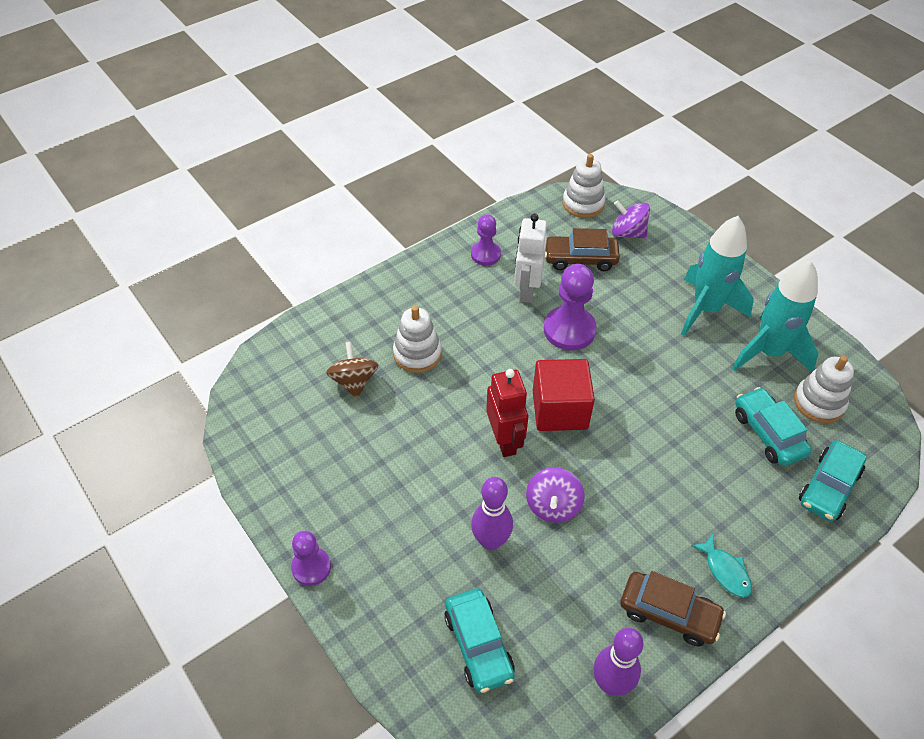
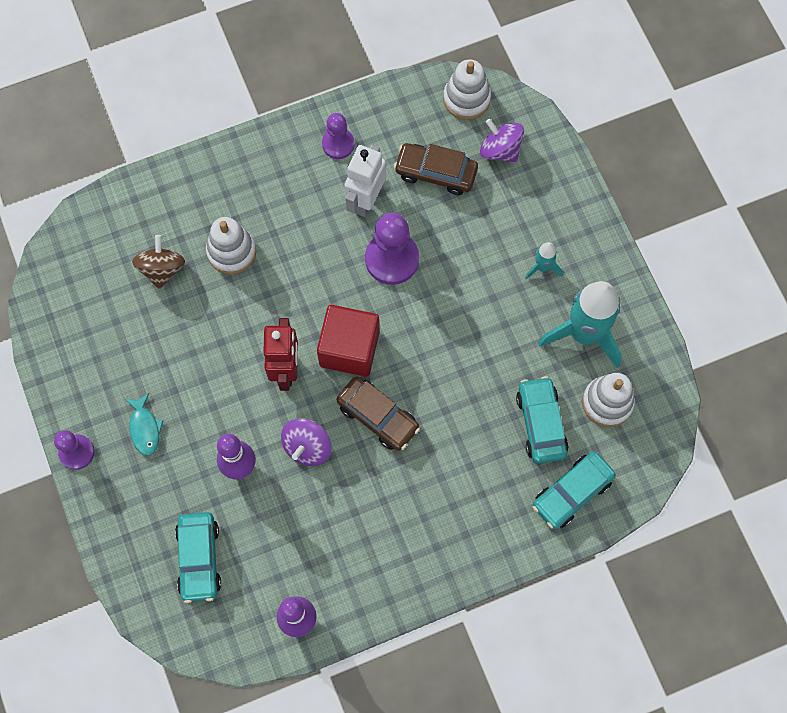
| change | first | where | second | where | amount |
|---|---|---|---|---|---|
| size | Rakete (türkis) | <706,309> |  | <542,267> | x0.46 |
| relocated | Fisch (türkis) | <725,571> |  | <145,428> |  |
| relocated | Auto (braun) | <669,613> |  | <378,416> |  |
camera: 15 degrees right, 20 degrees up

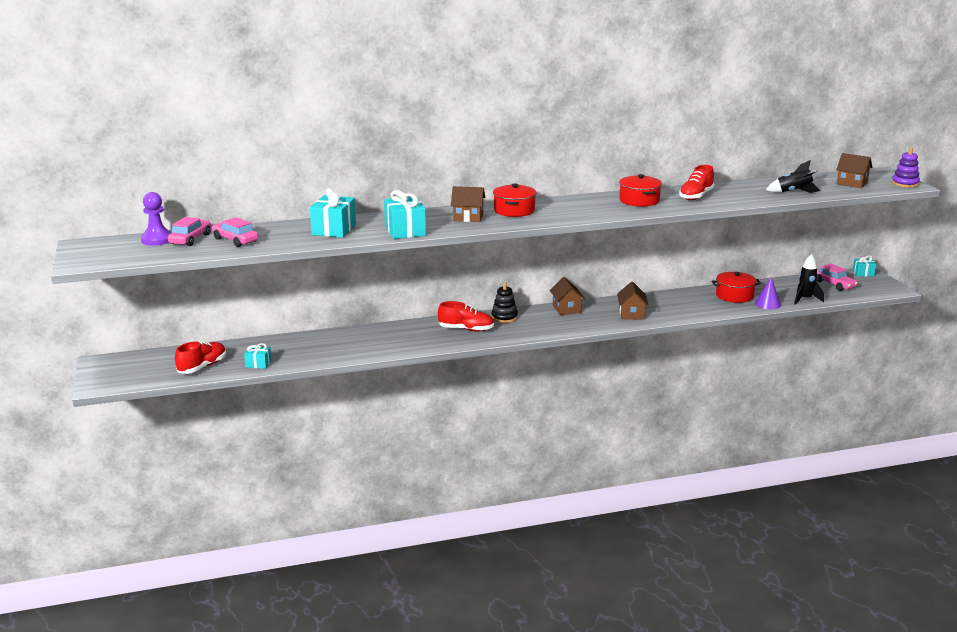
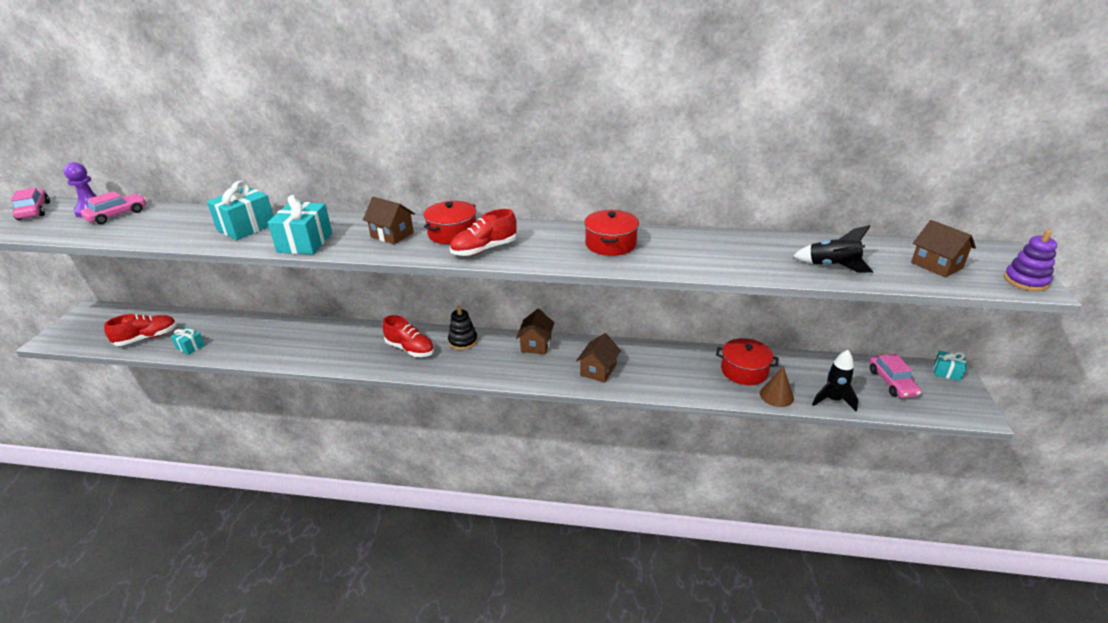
| change | first | where | second | where | amount |
|---|---|---|---|---|---|
| relocated | Schuh (rot) | <696,196> |  | <484,249> |  |
| relocated | Auto (rosa) | <235,240> |  | <34,211> |  |
| colour | Kegel (lila) | <767,304> | Kegel (braun) | <776,395> |  |
camera: 25 degrees right, 10 degrees up

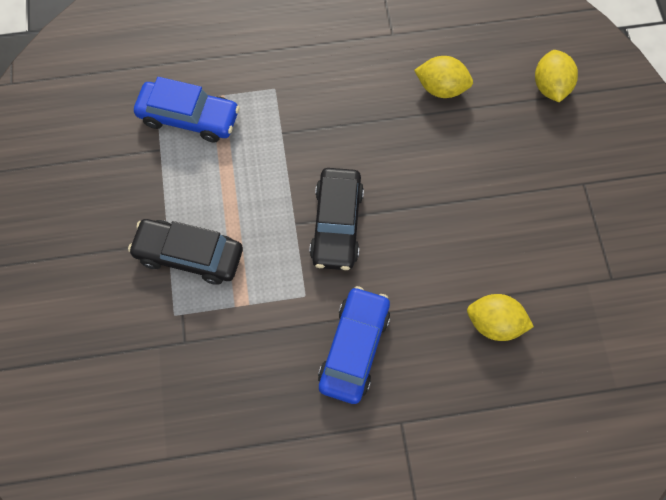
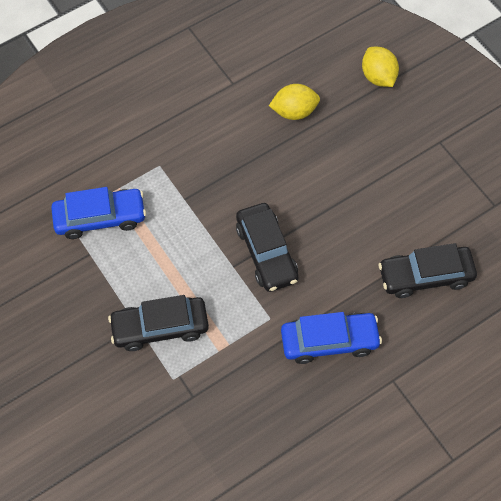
| change | first | where | second | where | amount |
|---|---|---|---|---|---|
| spun | Auto (blau) | <354,348> |  | <329,341> | 90 degrees clockwise |
| exchanged | Zitrone (gelb) | <494,323> | Auto (schwarz) | <425,276> |  |
camera: 25 degrees left, 5 degrees down

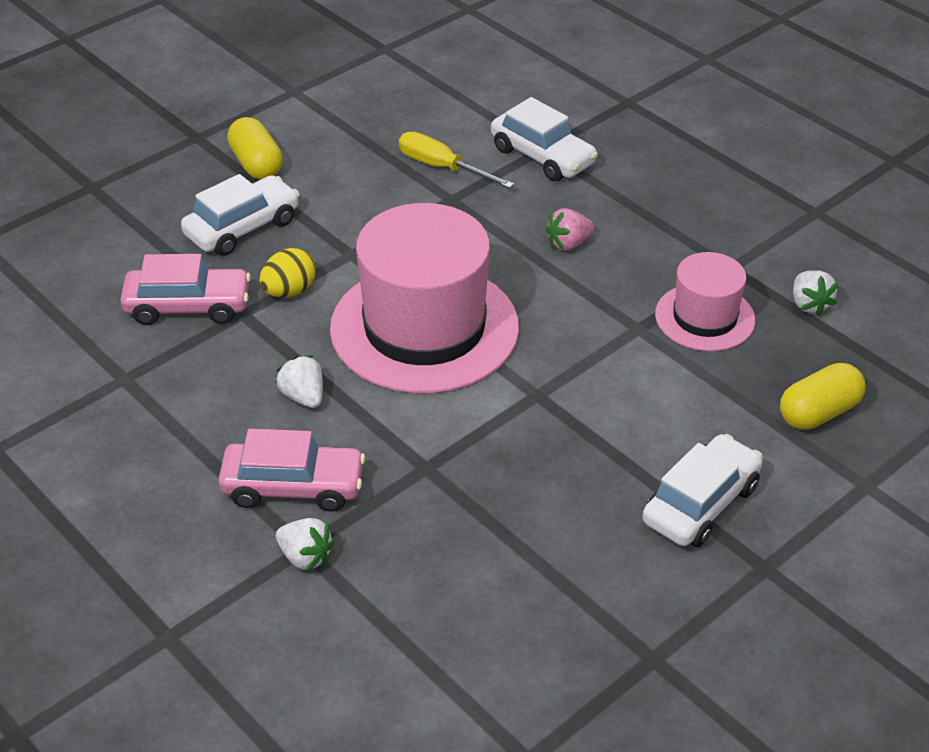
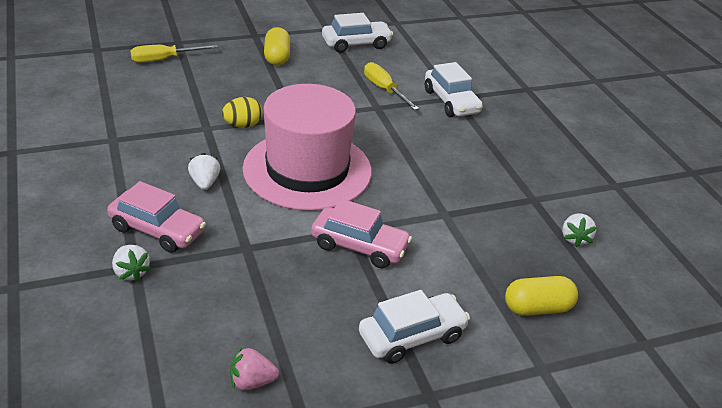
| change | first | where | second | where | amount |
|---|---|---|---|---|---|
| relocated | Auto (weiß) | <242,228> |  | <356,44> |  |
| relocated | Erdbeere (rosa) | <568,244> |  | <252,382> |  |
| missing | Hut (rosa) | <705,317> |  |  |  |
| relocated | Auto (rosa) | <188,306> |  | <359,246> |  |
| appeared |  |  | Schraubenzieher (gelb) | <164,59> |  |
camera: 20 degrees right, 5 degrees down

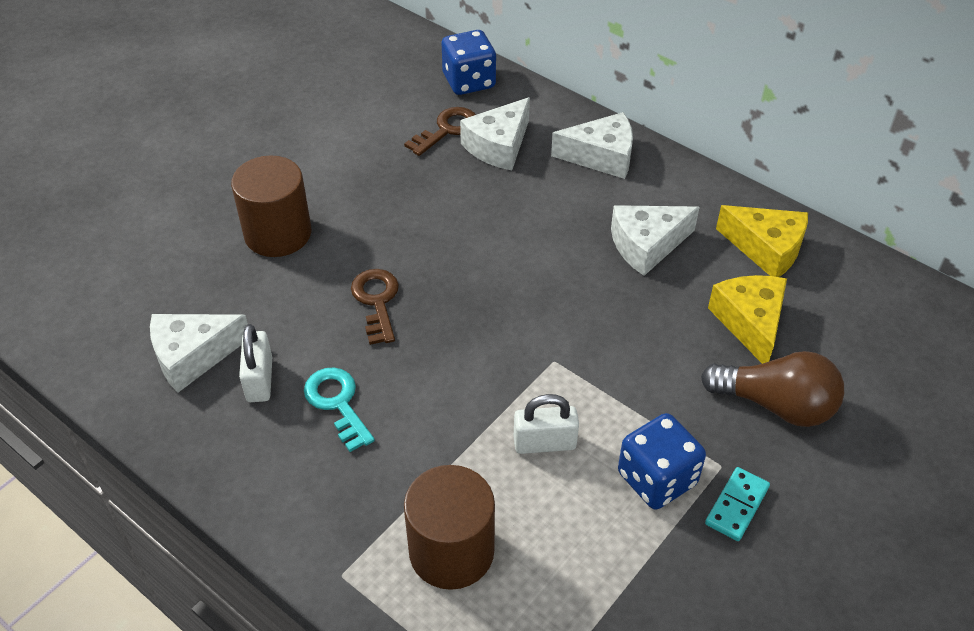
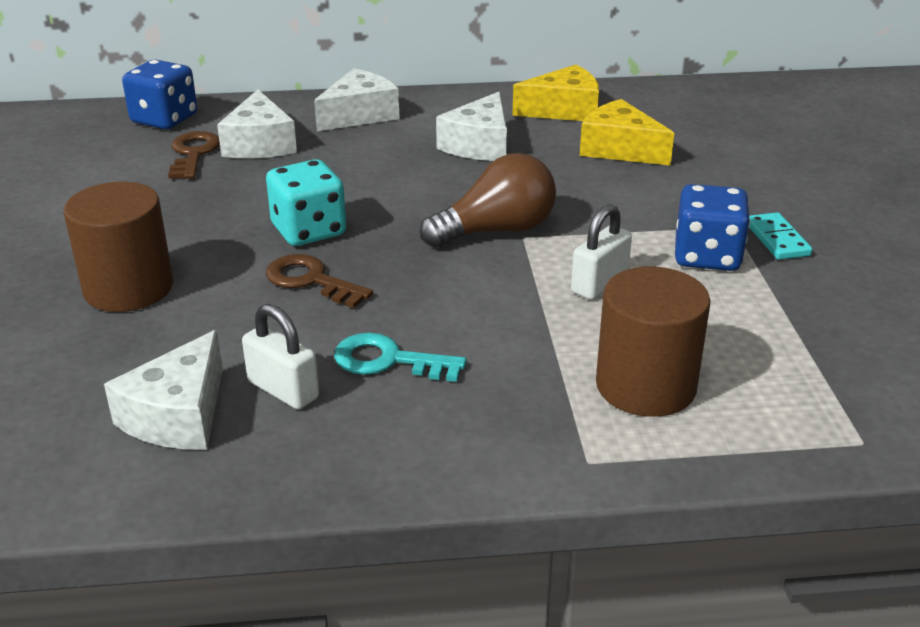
| change | first | where | second | where | amount |
|---|---|---|---|---|---|
| relocated | Glühbirne (braun) | <776,405> |  | <496,230> |  |
| appeared |  |  | Spielwürfel (türkis) | <309,231> |  |
camera: 45 degrees left, 15 degrees down

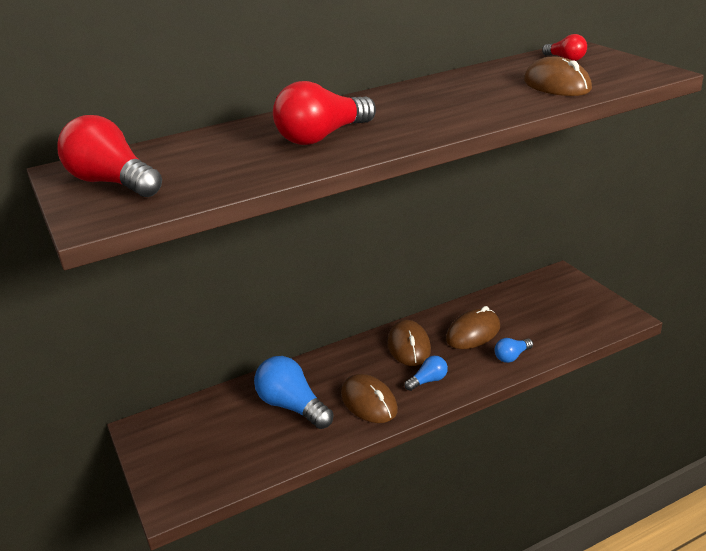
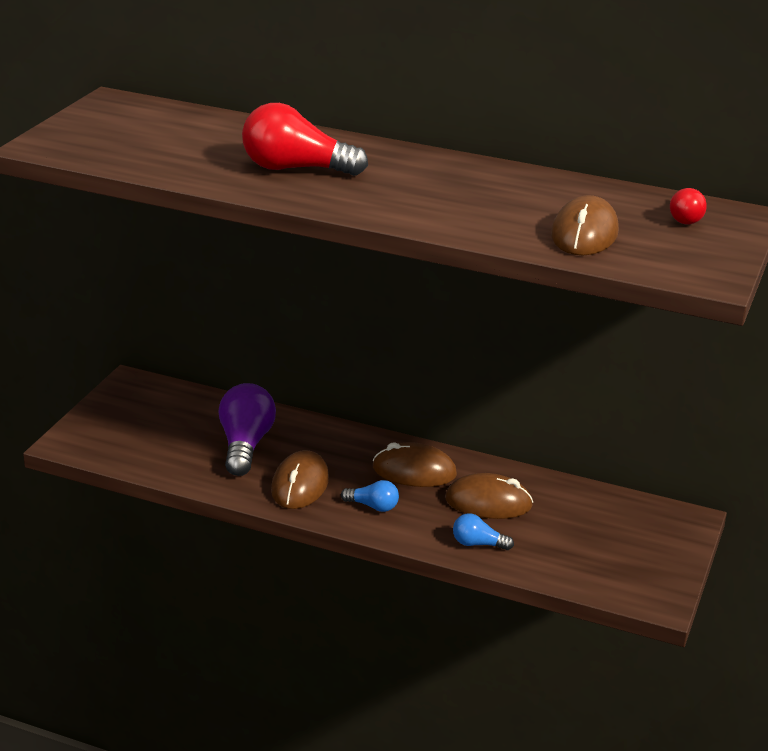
| change | first | where | second | where | amount |
|---|---|---|---|---|---|
| missing | Glühbirne (rot) | <113,183> |  |  |  |
| spun | Computermaus (braun) | <409,346> |  | <414,471> | 60 degrees clockwise |
| colour | Glühbirne (blau) | <292,406> | Glühbirne (lila) | <245,445> |  |
camera: 45 degrees right, 0 degrees up

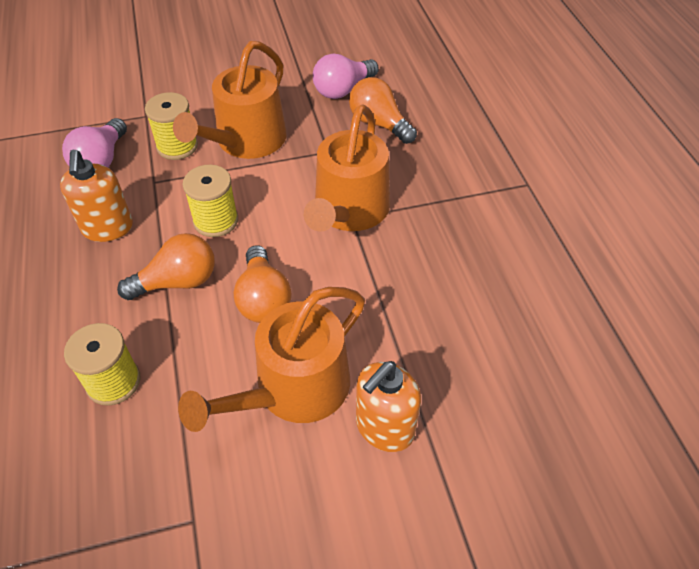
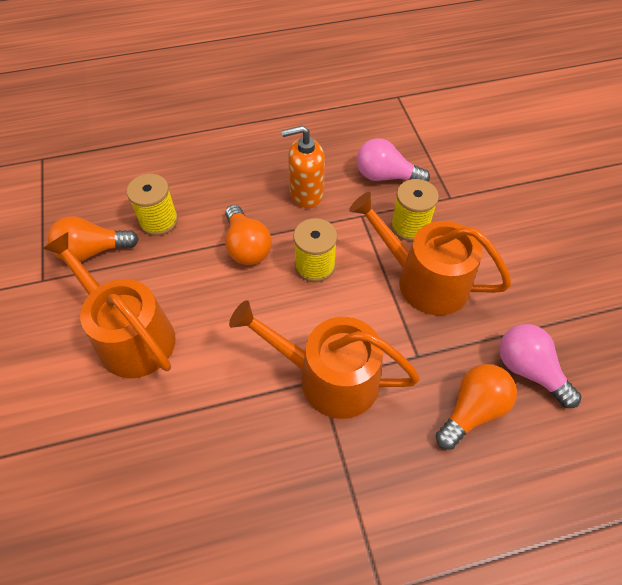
| change | first | where | second | where | amount |
|---|---|---|---|---|---|
| relocated | Glühbirne (orange) | <263,299> |  | <93,251> |  |
| missing | Seifenspender (orange) | <384,427> |  |  |  |
camera: 90 degrees right, 5 degrees up

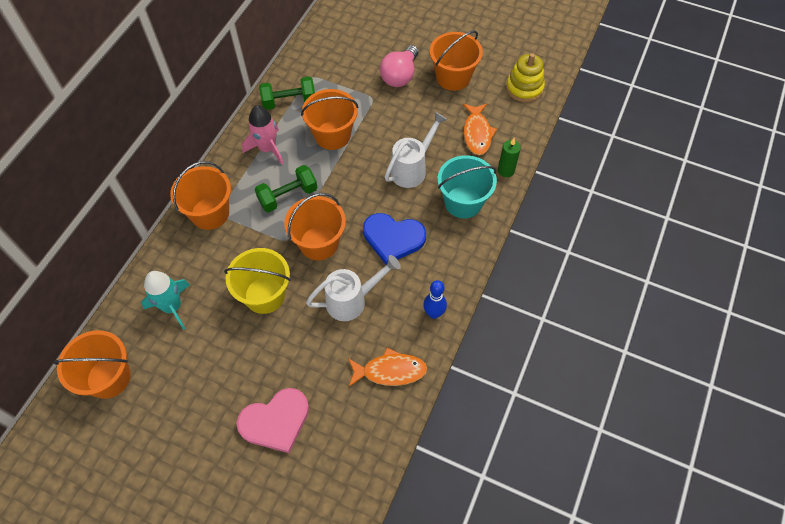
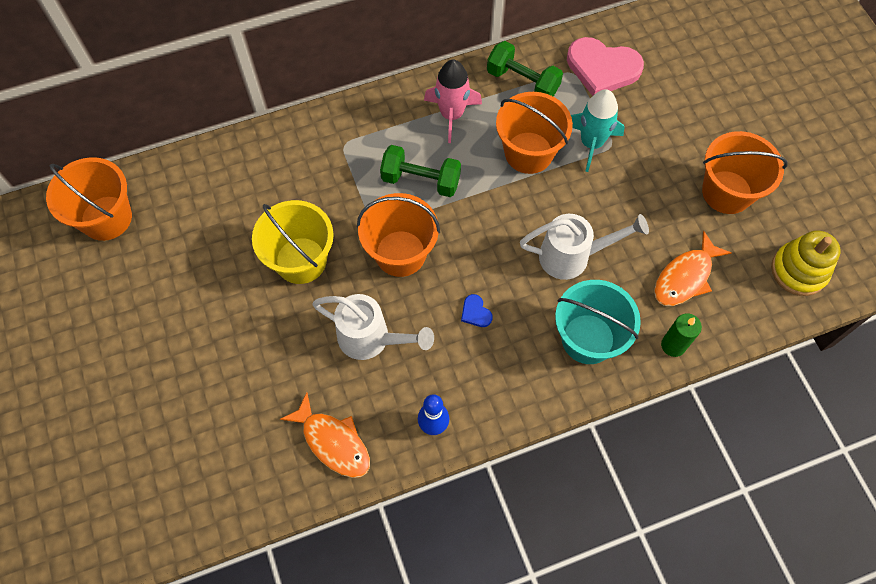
| change | first | where | second | where | amount |
|---|---|---|---|---|---|
| missing | Glühbirne (rosa) | <400,76> |  |  |  |
| missing | Eimer (orange) | <210,213> |  |  |  |
| size | Herz (blau) | <393,238> |  | <475,312> | x0.42 |
| relocated | Rakete (türkis) | <172,307> |  | <591,143> |  |
| relocated | Herz (rosa) | <275,421> |  | <602,68> |  |
camera: 45 degrees right, 5 degrees up

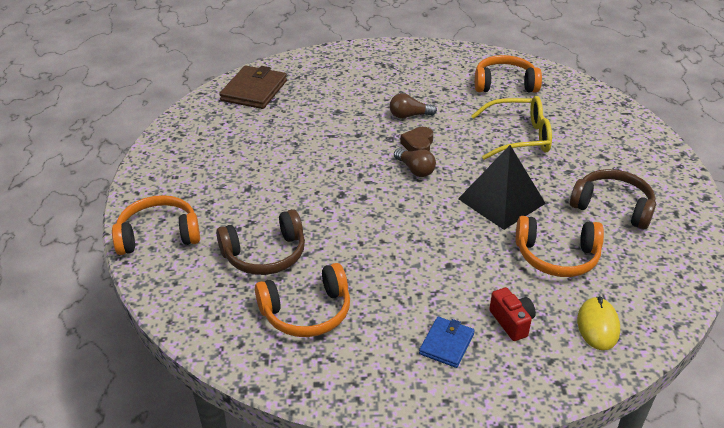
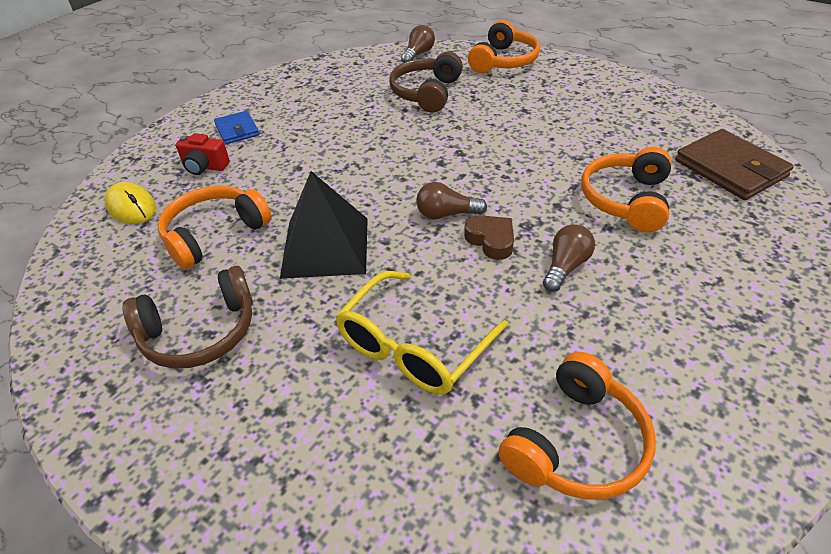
| change | first | where | second | where | amount |
|---|---|---|---|---|---|
| relocated | Kopfhörer (orange) | <307,312> |  | <626,200> |  |
| appeared |  |  | Glühbirne (braun) | <418,54> |  |
camera: 130 degrees right, 5 degrees up

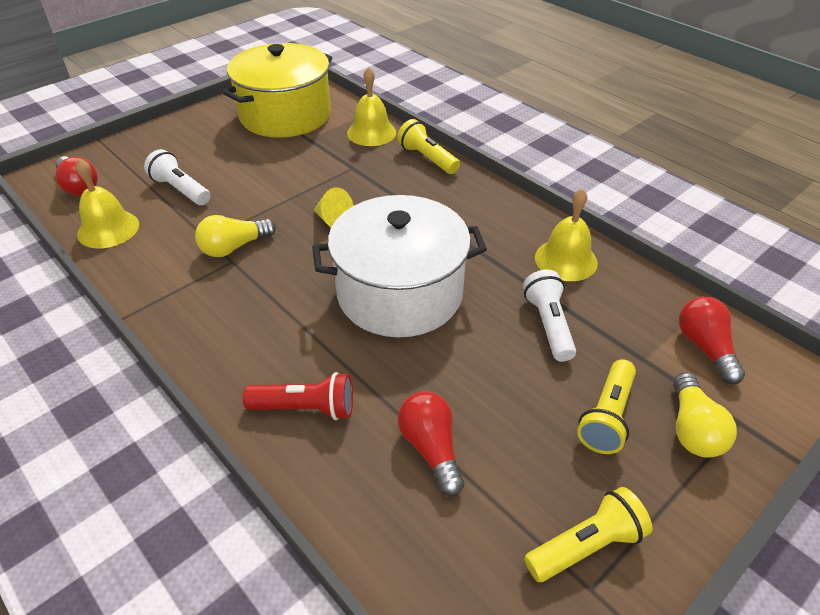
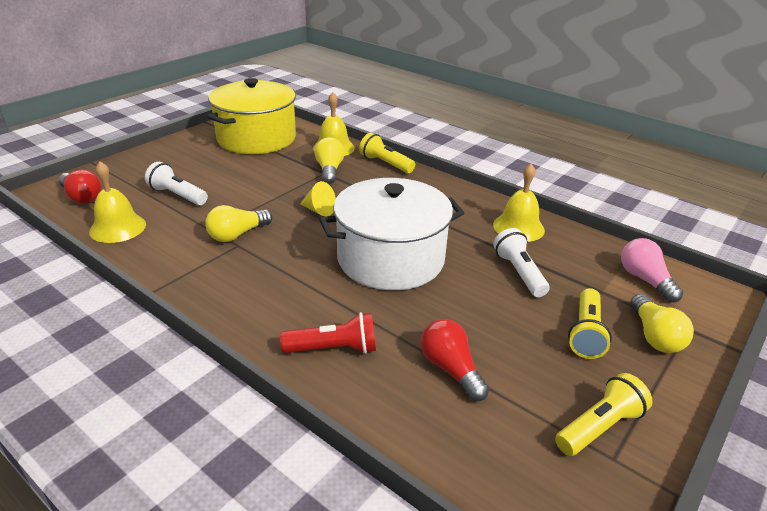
| change | first | where | second | where | amount |
|---|---|---|---|---|---|
| colour | Glühbirne (rot) | <705,348> | Glühbirne (rosa) | <645,280> |  |
| appeared |  |  | Glühbirne (gelb) | <329,170> |  |
camera: 10 degrees left, 10 degrees down

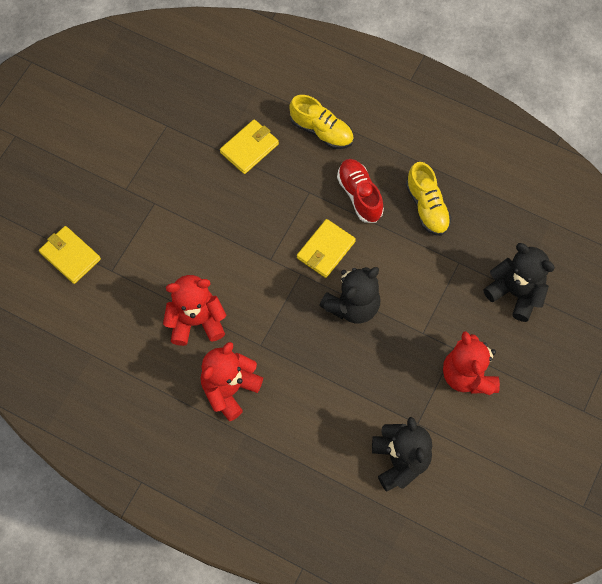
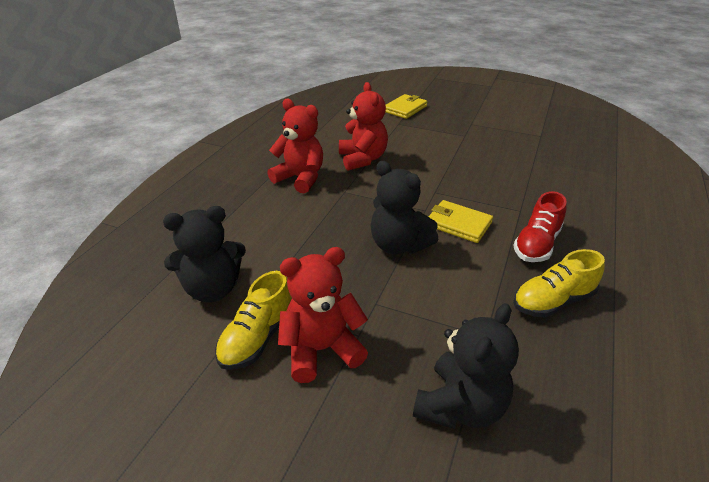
| change | first | where | second | where | amount |
|---|---|---|---|---|---|
| relocated | Schuh (gelb) | <321,131> |  | <258,337> |  |
| missing | Geldbörse (gelb) | <249,148> |  |  |  |
| spun | Schuh (rot) | <359,195> |  | <536,244> | 150 degrees clockwise |
camera: 85 degrees right, 30 degrees down

